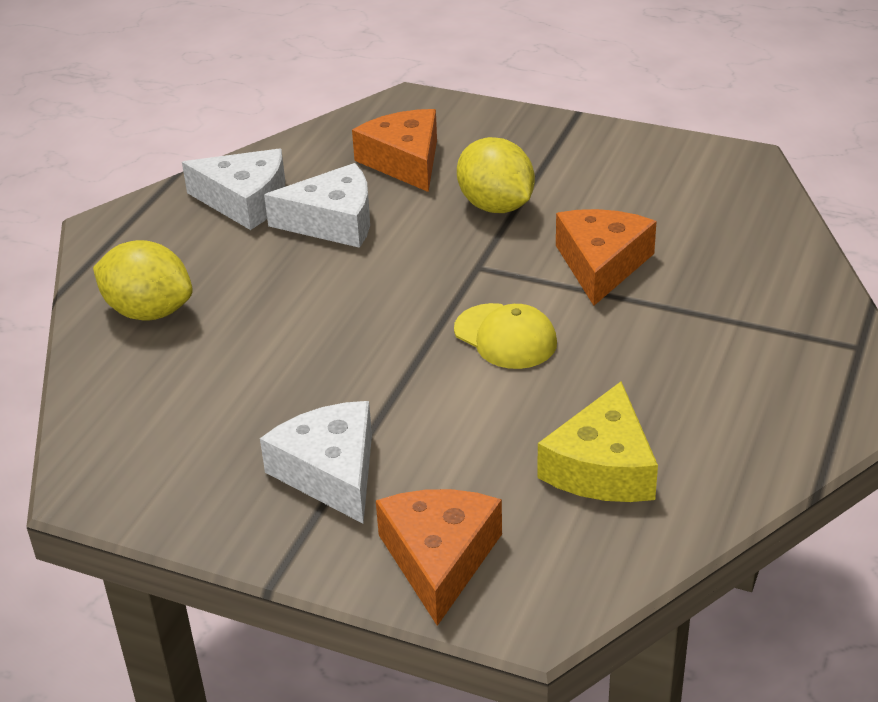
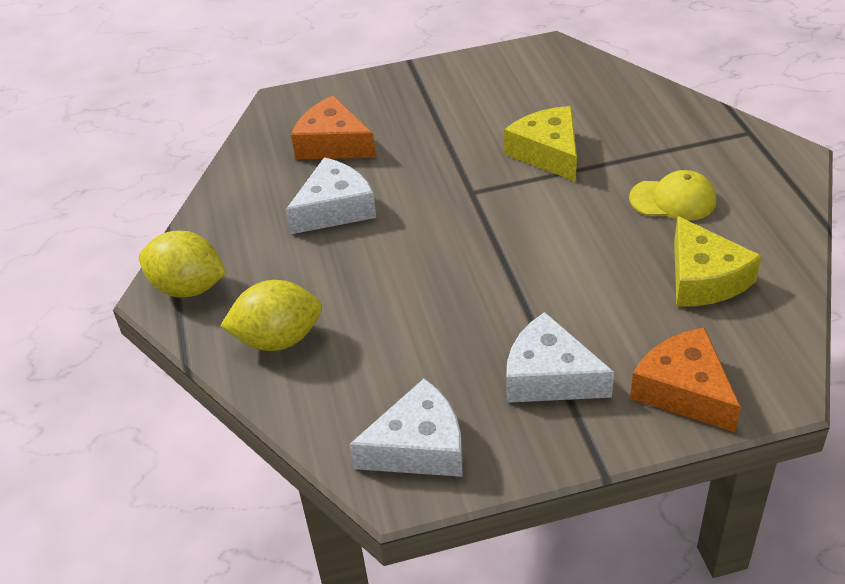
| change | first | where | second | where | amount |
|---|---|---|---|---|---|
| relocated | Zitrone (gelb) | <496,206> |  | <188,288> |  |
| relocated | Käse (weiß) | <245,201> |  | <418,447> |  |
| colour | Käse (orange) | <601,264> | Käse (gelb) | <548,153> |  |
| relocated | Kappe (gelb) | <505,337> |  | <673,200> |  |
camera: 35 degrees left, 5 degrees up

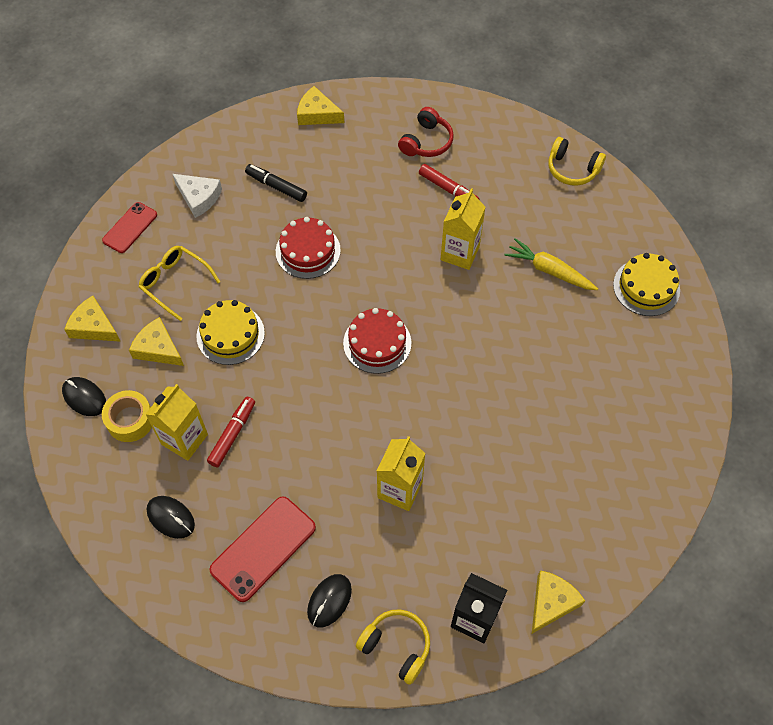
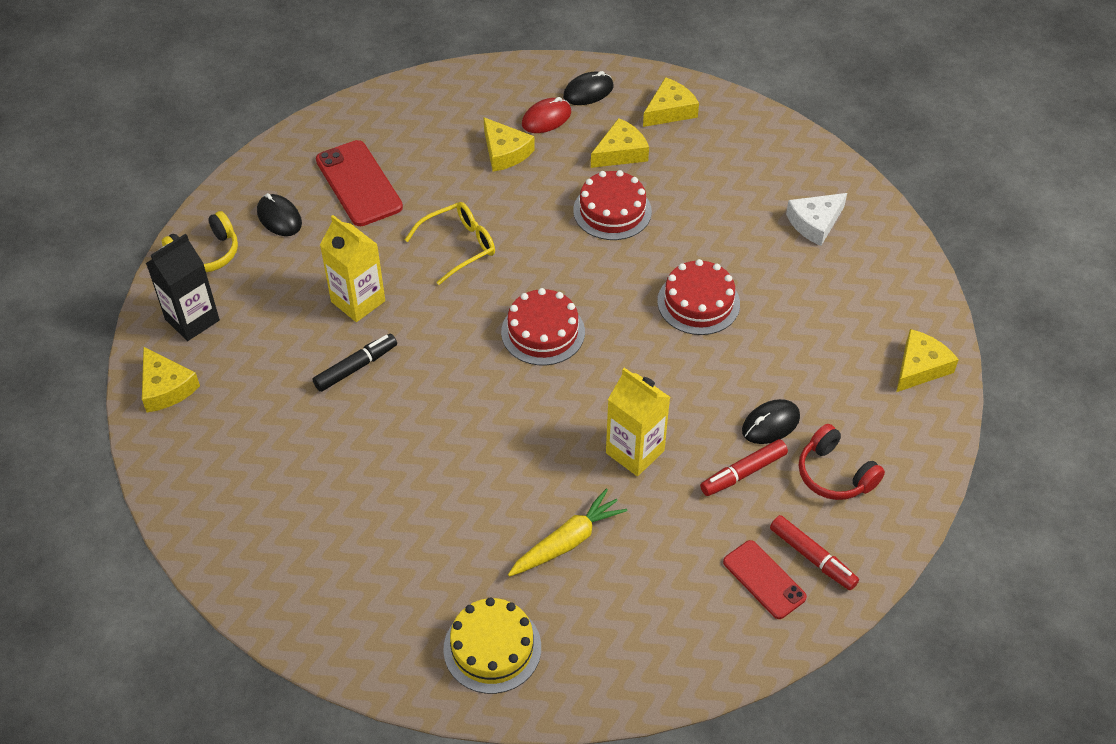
| change | first | where | second | where | amount |
|---|---|---|---|---|---|
| missing | Kopfhörer (gelb) | <572,169> |  |  |  |
| relocated | Filzstift (schwarz) | <276,186> |  | <356,367> |  |
| relocated | Handy (rot) | <130,228> |  | <764,580> |  |
| relocated | Brille (gelb) | <175,283> |  | <459,246> |  |
| colour | Kuchen (gelb) | <230,334> | Kuchen (rot) | <612,211> |  |
| exchanged | Getränkekarton (gelb) | <184,439> | Käse (gelb) | <505,152> |  |
| exchanged | Klebeband (gelb) | <130,420> | Computermaus (rot) | <546,118> |  |
| relocated | Filzstift (rot) | <232,434> |  | <812,557> |  |
| relocated | Computermaus (schwarz) | <171,517> |  | <770,424> |  |
camera: 110 degrees right, 10 degrees down

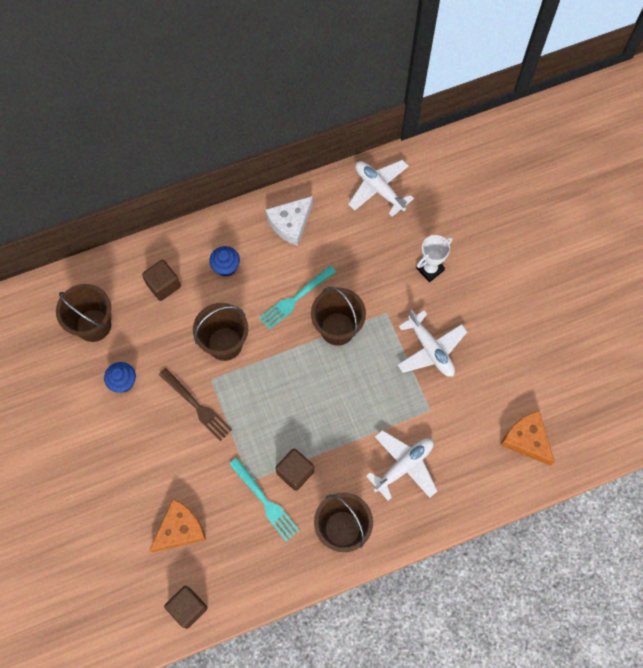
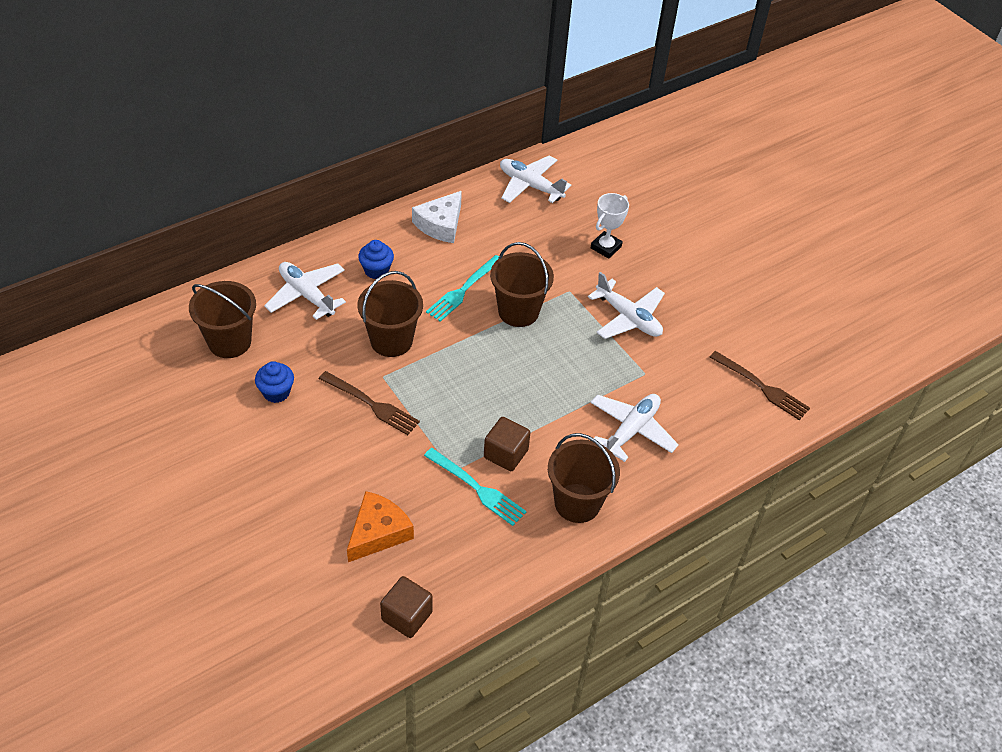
| change | first | where | second | where | amount |
|---|---|---|---|---|---|
| exchanged | Kubus (braun) | <163,285> | Flugzeug (weiß) | <306,295> |  |
| exchanged | Käse (orange) | <527,440> | Gabel (braun) | <761,387> |  |
camera: 15 degrees left, 20 degrees down

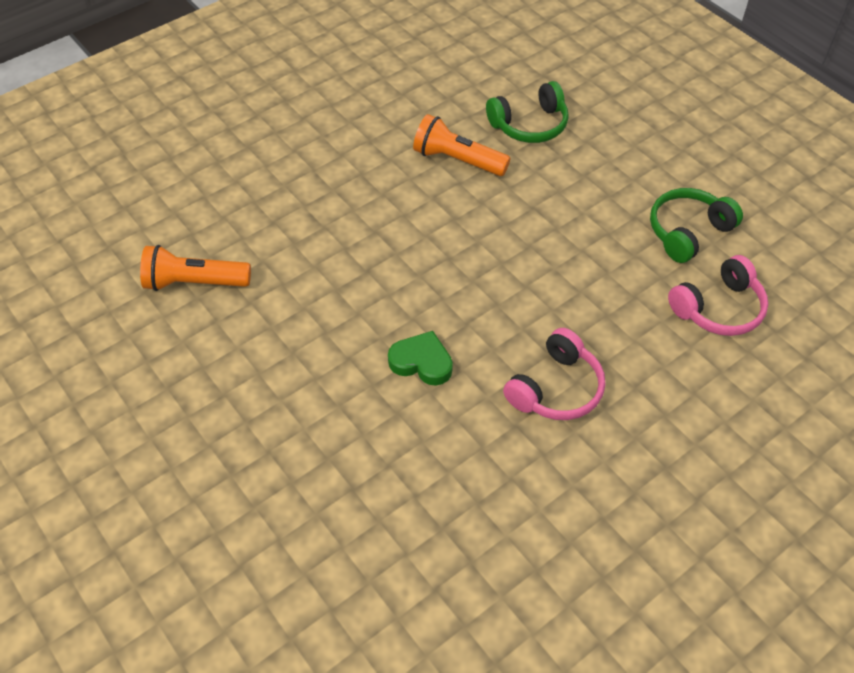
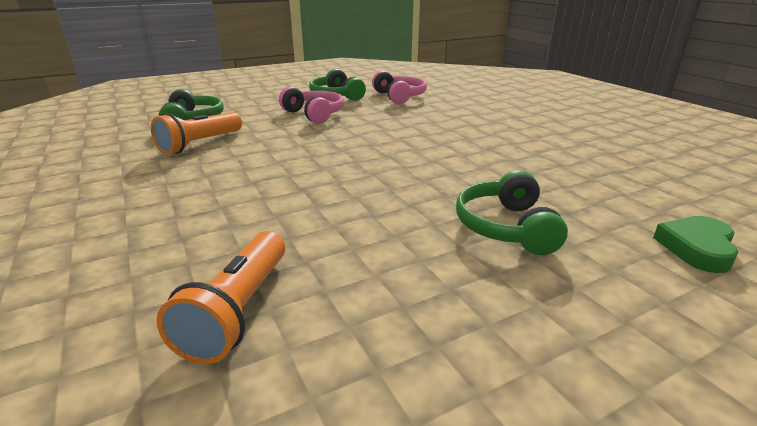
| change | first | where | second | where | amount |
|---|---|---|---|---|---|
| relocated | Kopfhörer (rosa) | <556,388> |  | <314,114> |  |
| relocated | Herz (grün) | <421,362> |  | <696,248> |  |
| appeared |  |  | Kopfhörer (grün) | <506,227> |  |
camera: 80 degrees left, 25 degrees down

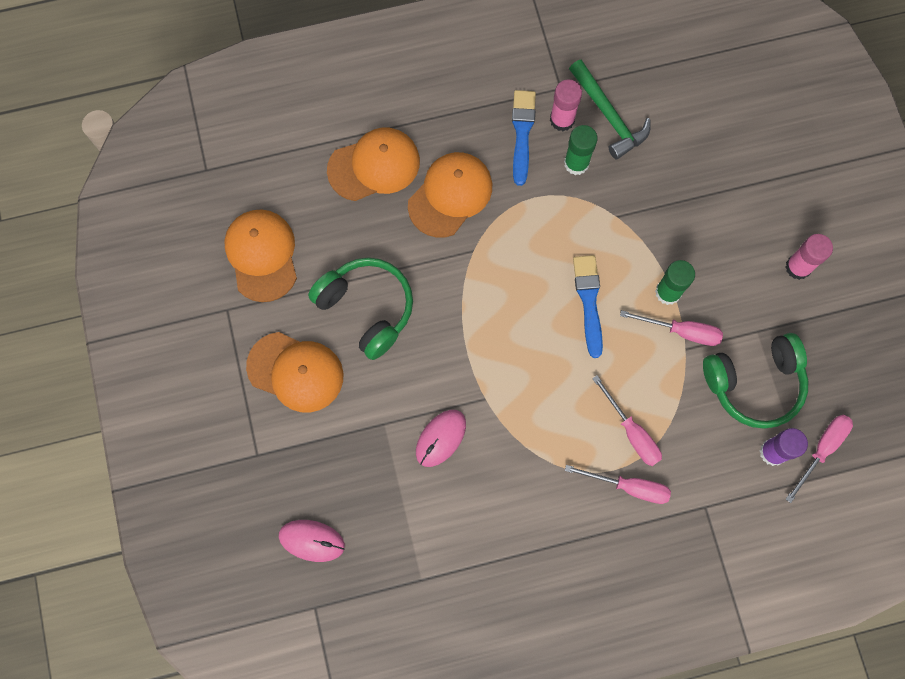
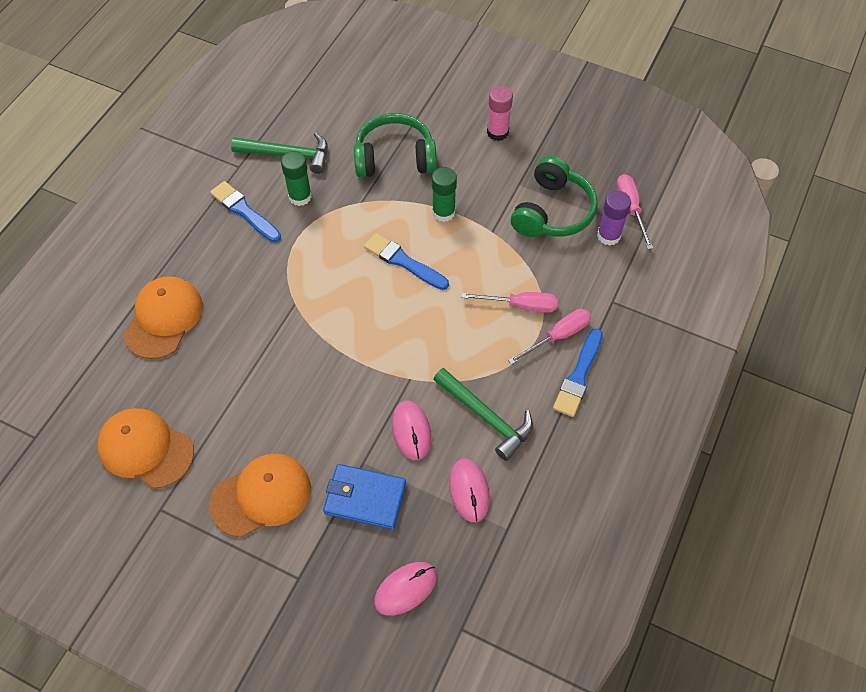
| change | first | where | second | where | amount |
|---|---|---|---|---|---|
| missing | Klebestift (rosa) | <562,120> |  |  |  |
| missing | Kappe (orange) | <450,195> |  |  |  |
| relocated | Kopfhörer (grün) | <367,308> |  | <394,158> |  |
| missing | Schraubenzieher (rosa) | <681,331> |  |  |  |
| appeared |  |  | Pinsel (blau) | <578,376> |  |
| appeared |  |  | Hammer (grün) | <486,417> |  |
| appeared |  |  | Computermaus (rosa) | <469,491> |  |
| appeared |  |  | Geldbörse (blau) | <365,498> |  |
camera: 50 degrees left, 15 degrees down

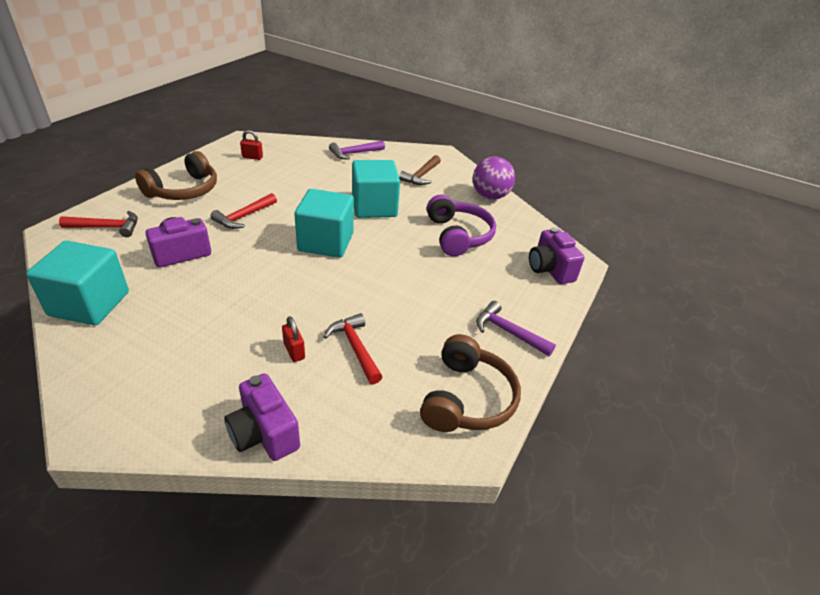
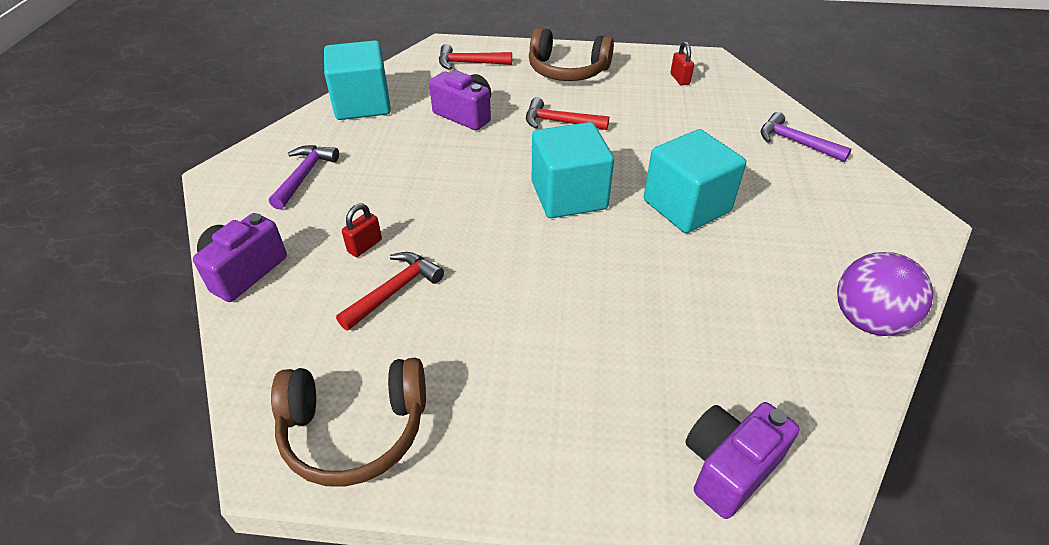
| change | first | where | second | where | amount |
|---|---|---|---|---|---|
| missing | Hammer (braun) | <421,176> |  |  |  |
| missing | Kopfhörer (lila) | <458,235> |  |  |  |
| spun | Hammer (rot) | <107,227> |  | <469,63> | 120 degrees clockwise |
| relocated | Hammer (lila) | <508,332> |  | <304,175> |  |
camera: 70 degrees right, 5 degrees up

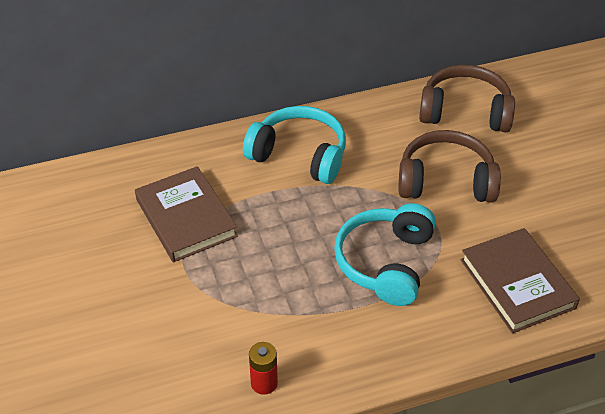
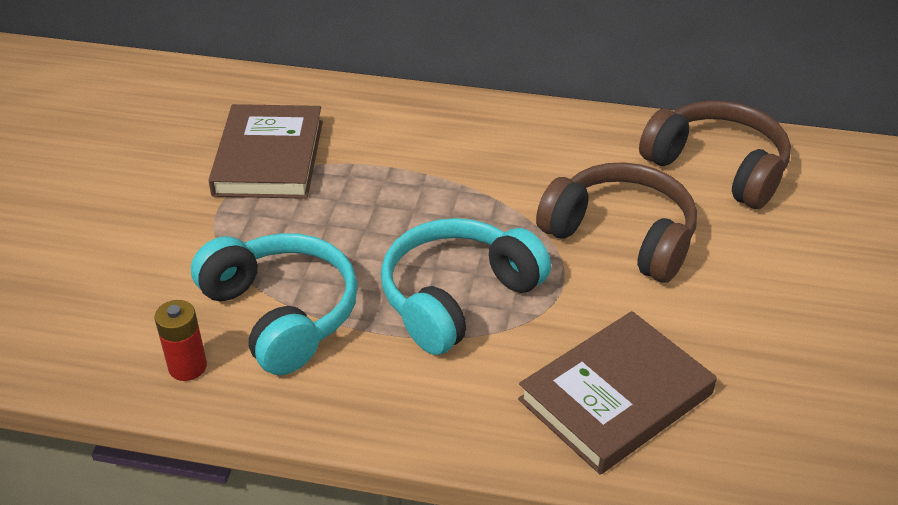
| change | first | where | second | where | amount |
|---|---|---|---|---|---|
| relocated | Kopfhörer (türkis) | <299,155> |  | <281,314> |  |
| spun | Buch (braun) | <517,283> |  | <615,396> | 45 degrees clockwise |
camera: 30 degrees right, 5 degrees down

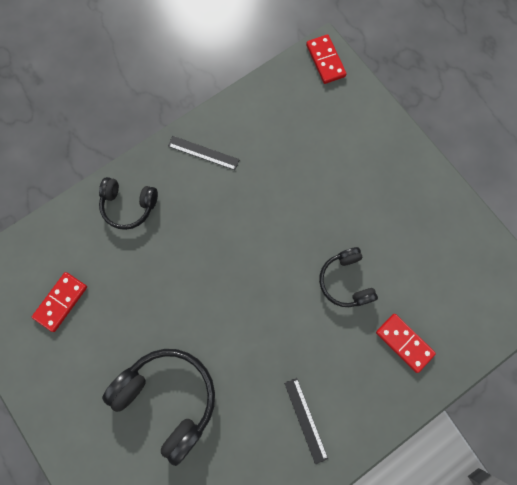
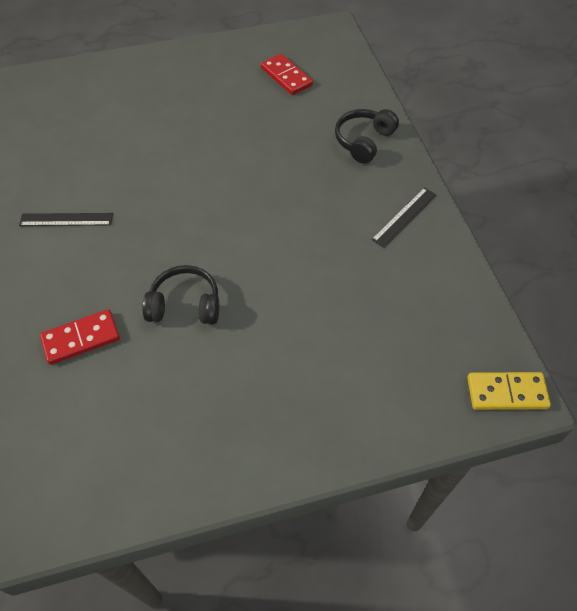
| change | first | where | second | where | amount |
|---|---|---|---|---|---|
| colour | Dominostein (rot) | <325,60> | Dominostein (gelb) | <506,393> |  |
| missing | Kopfhörer (schwarz) | <168,398> |  |  |  |
camera: 110 degrees right, 20 degrees down

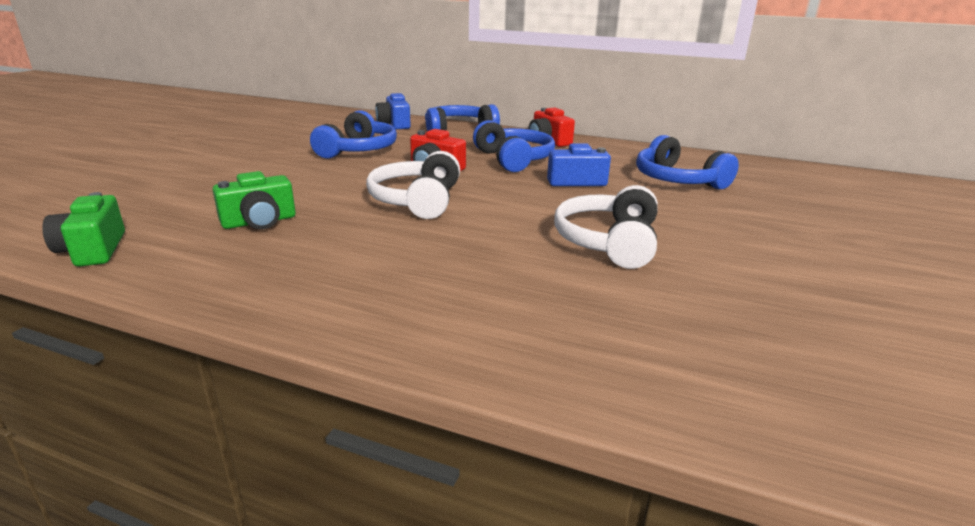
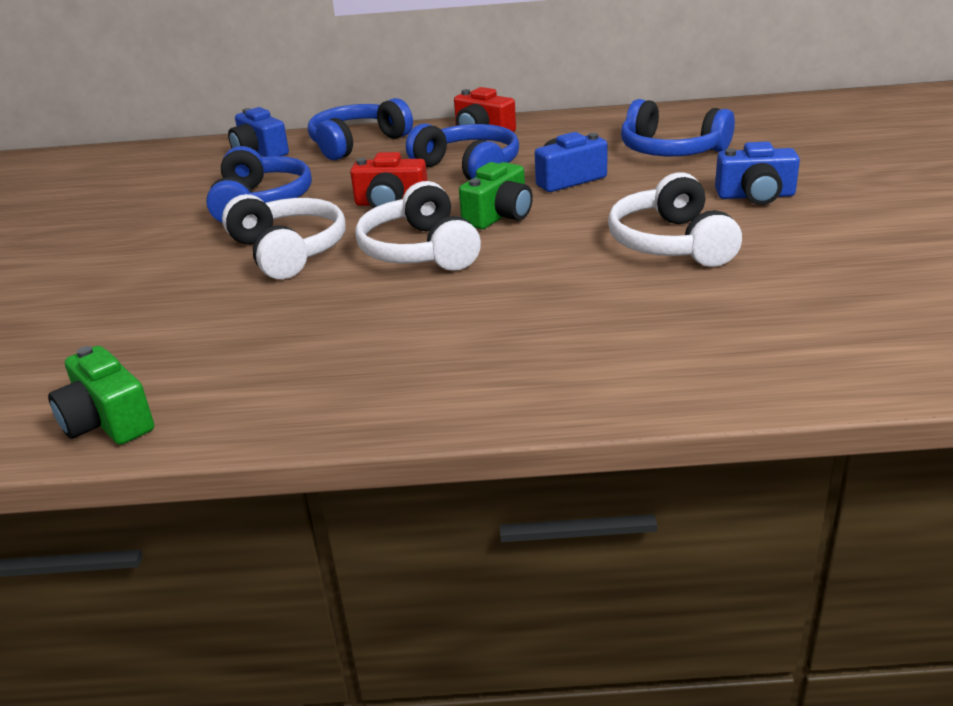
| change | first | where | second | where | amount |
|---|---|---|---|---|---|
| relocated | Kamera (grün) | <259,222> |  | <499,216> |  |
| appeared |  |  | Kamera (blau) | <755,196> |  |
| appeared |  |  | Kopfhörer (weiß) | <288,251> |  |
camera: 20 degrees left, 5 degrees up

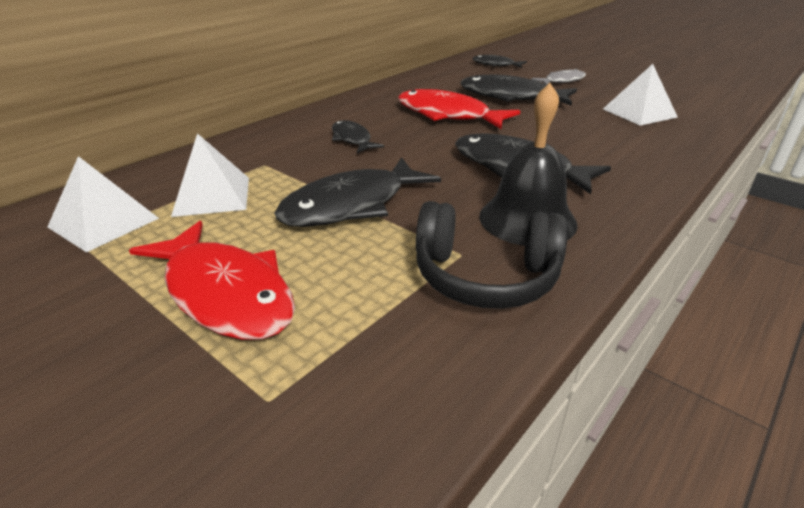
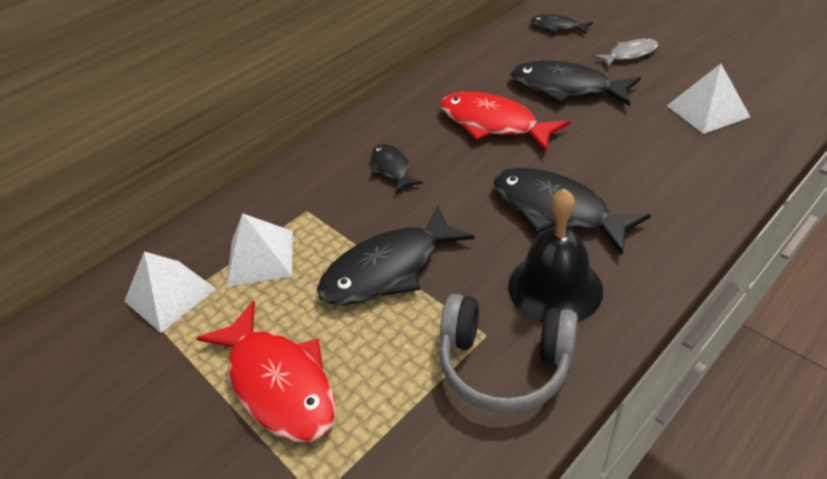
| change | first | where | second | where | amount |
|---|---|---|---|---|---|
| colour | Kopfhörer (schwarz) | <485,276> | Kopfhörer (grau) | <504,363> |  |
camera: 10 degrees right, 10 degrees up

